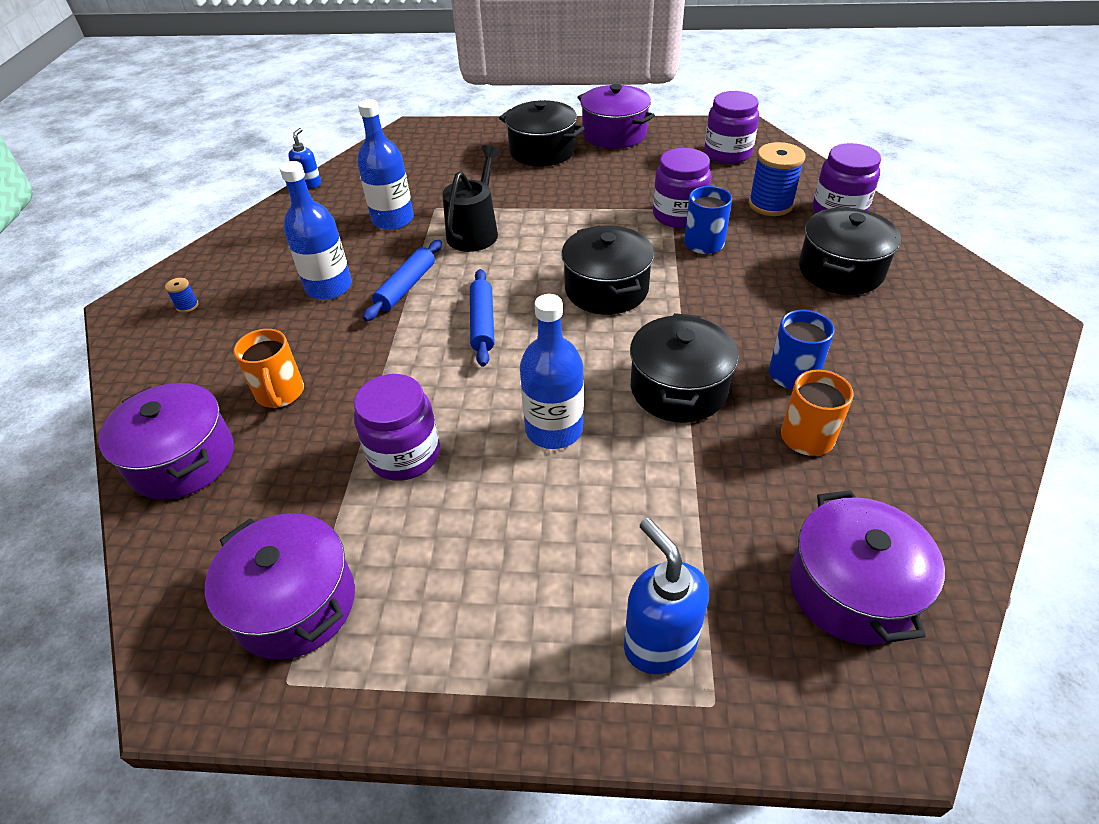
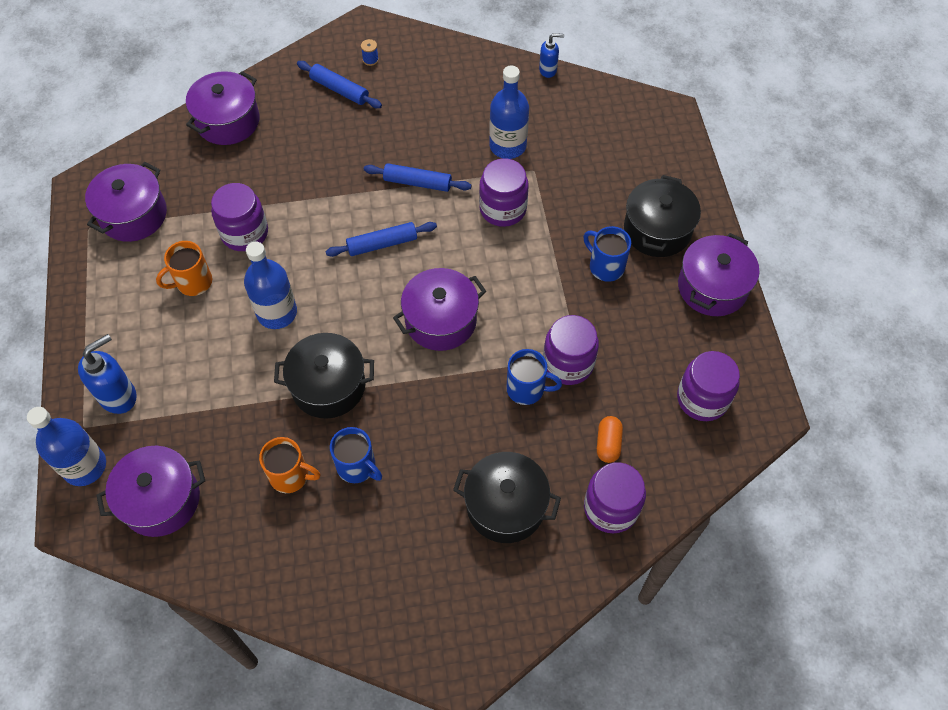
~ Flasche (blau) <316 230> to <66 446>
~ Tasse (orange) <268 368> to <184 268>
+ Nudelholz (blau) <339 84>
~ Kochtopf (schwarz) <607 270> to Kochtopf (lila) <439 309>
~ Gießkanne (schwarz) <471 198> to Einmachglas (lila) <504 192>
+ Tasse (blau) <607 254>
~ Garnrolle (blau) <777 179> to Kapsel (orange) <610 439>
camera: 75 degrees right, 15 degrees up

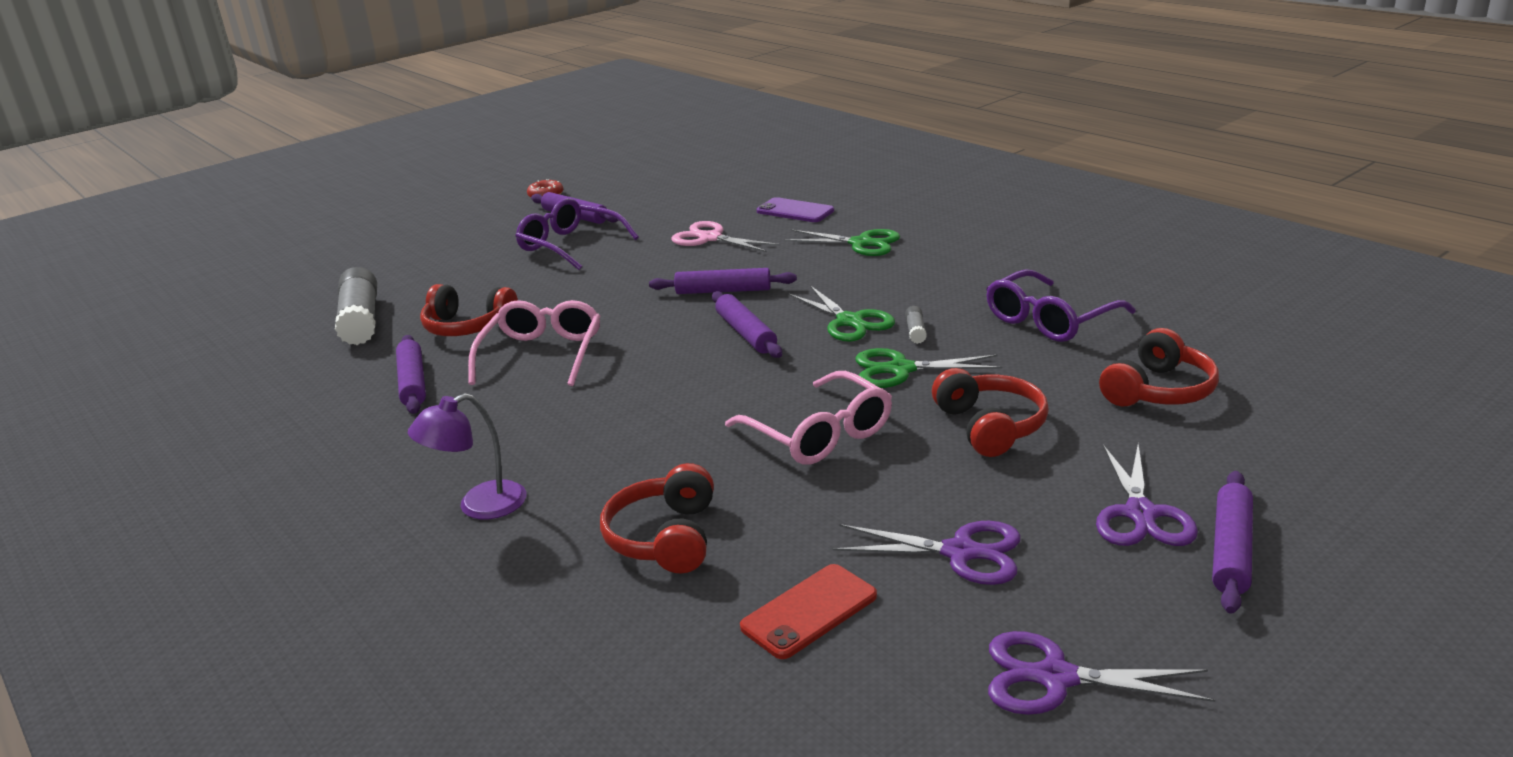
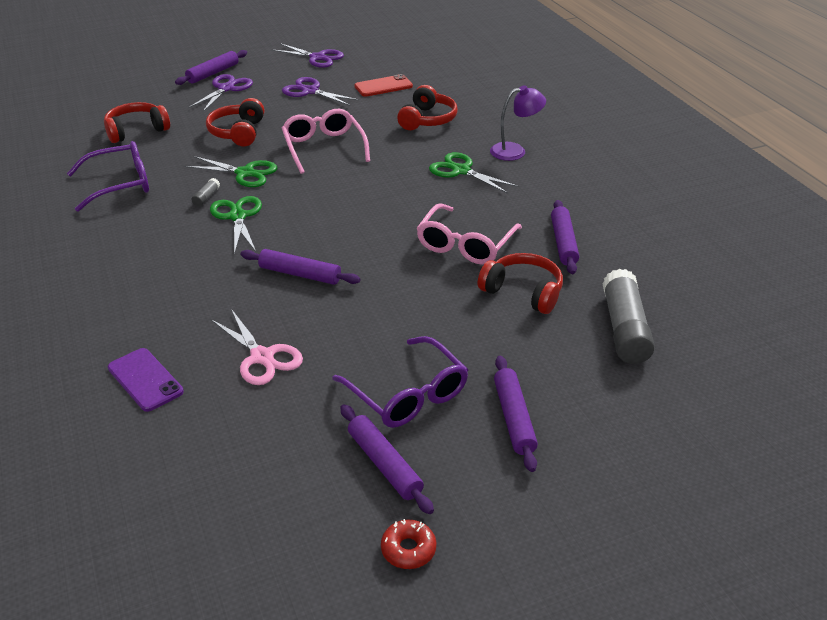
~ Schere (grün) <842 242> to <474 173>
~ Nudelholz (lila) <747 324> to <516 414>
camera: 165 degrees left, 10 degrees up

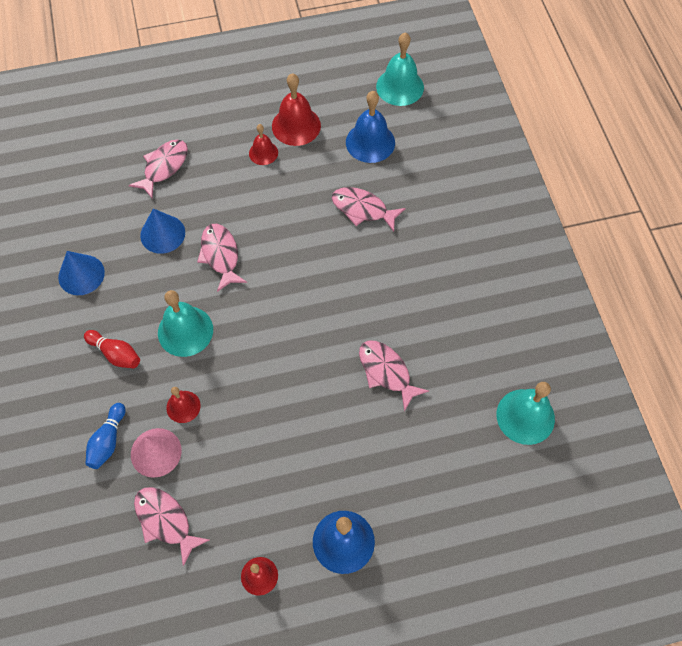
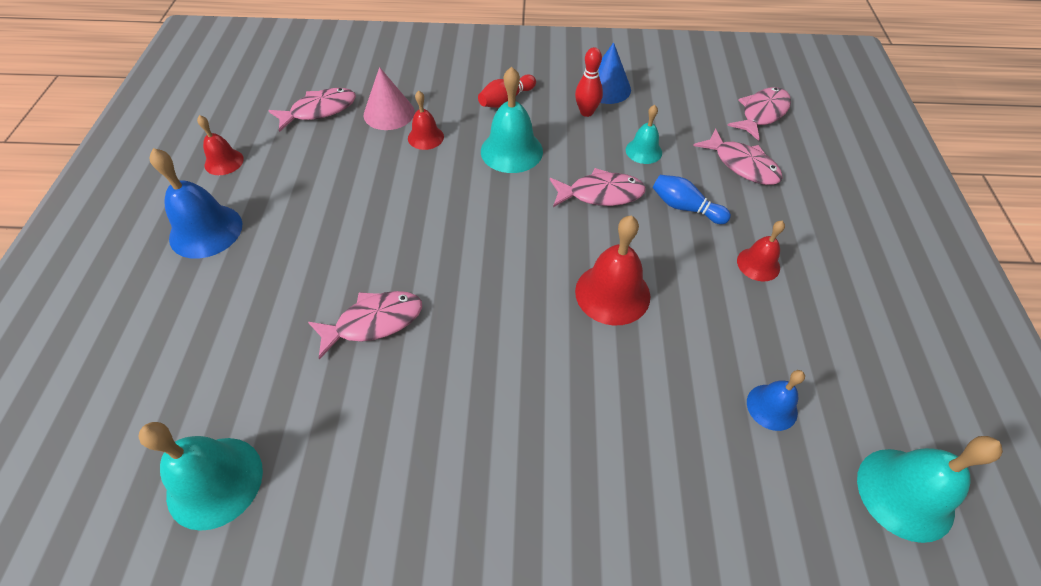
+ Bowlingkegel (rot) <589 82>
~ Glocke (rot) <296 109> to <612 270>
~ Kegel (blau) <162 231> to Glocke (türkis) <644 134>
~ Bowlingkegel (blau) <106 436> to <692 199>
~ Fisch (rosa) <369 209> to <759 114>
~ Glocke (blau) <370 127> = <776 400> x0.59
camera: 105 degrees right, 10 degrees down

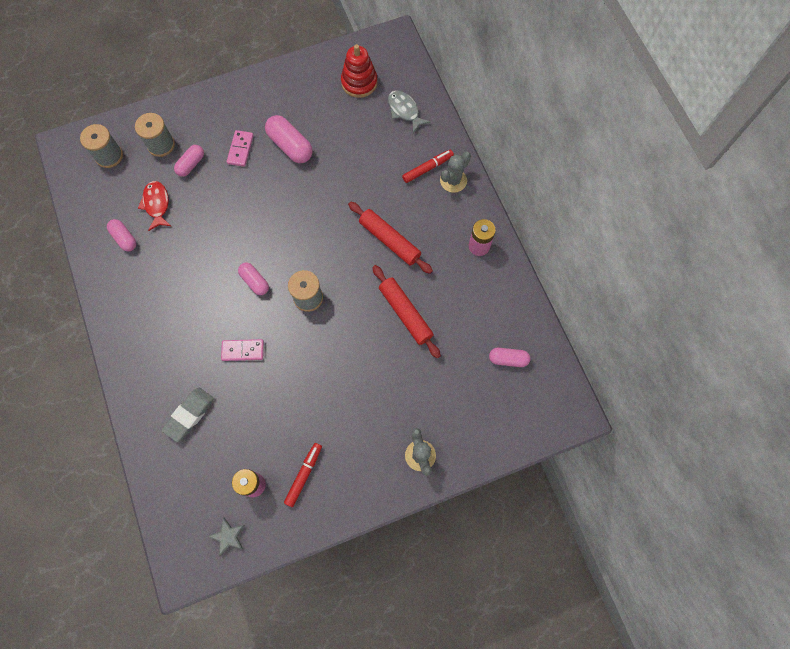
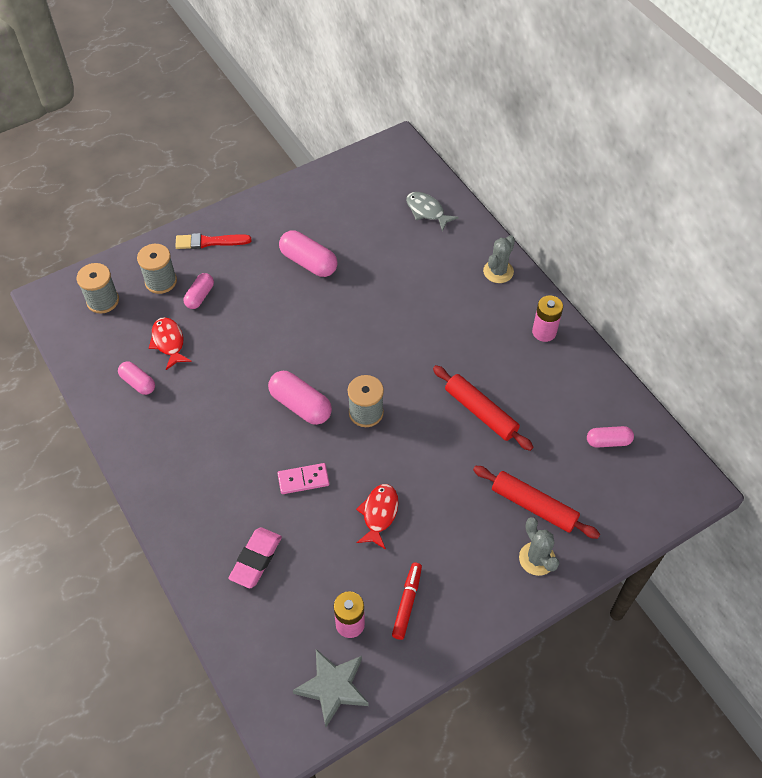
+ Pinsel (rot) <213 241>
~ Radiergummi (grau) <188 415> to Radiergummi (rosa) <255 557>
~ Kapsel (rosa) <253 279> = <300 398> x1.60
~ Stern (grau) <226 536> = <331 688> x1.69
+ Fisch (rot) <377 517>
~ Nudelholz (rot) <390 238> to <536 502>
- Dominostein (rosa) <240 148>
- Stapelspielzeug (rot) <359 71>
- Filzstift (rot) <428 166>
camera: 10 degrees left, 15 degrees down

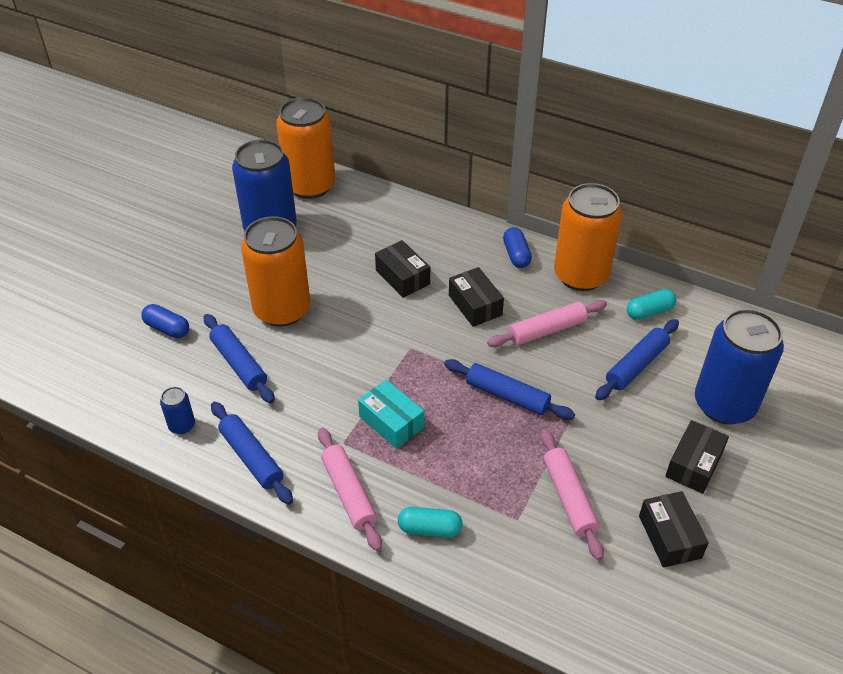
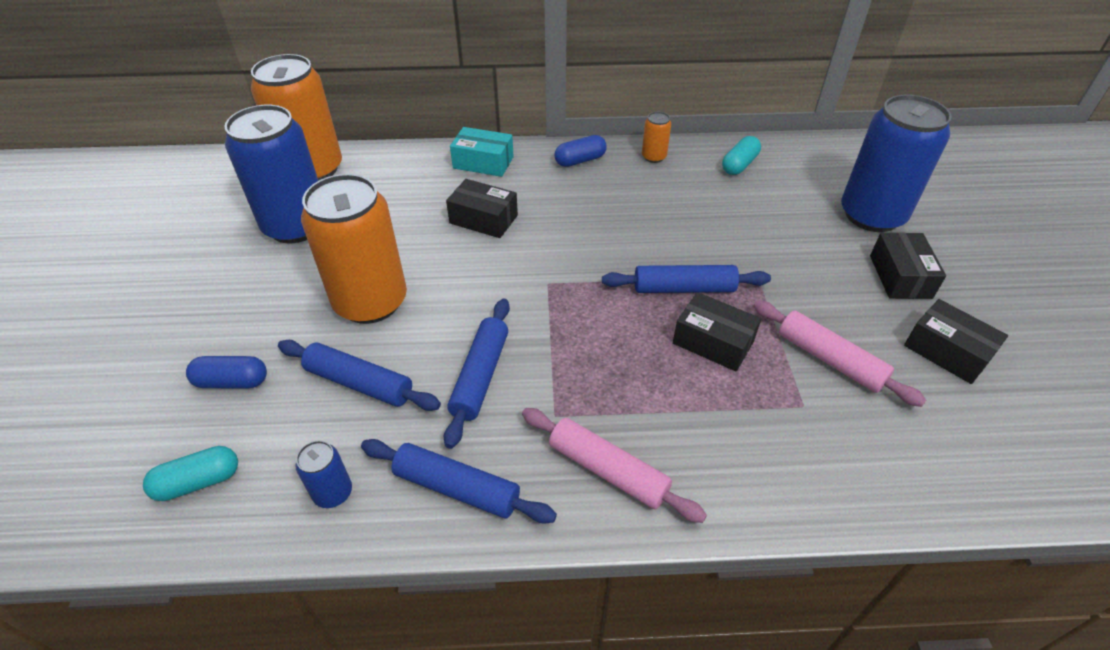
~ Kapsel (türkis) <430 522> to <190 473>
~ Nudelholz (blau) <637 359> to <477 373>
~ Schachtel (türkis) <391 414> to <482 152>
~ Kapsel (blau) <517 247> = <581 151> 75 degrees counterclockwise
~ Dose (orange) <588 237> = <656 137> x0.42
~ Schachtel (schwarz) <476 297> to <717 331>
- Nudelholz (rosa) <547 323>
camera: 30 degrees left, 0 degrees up

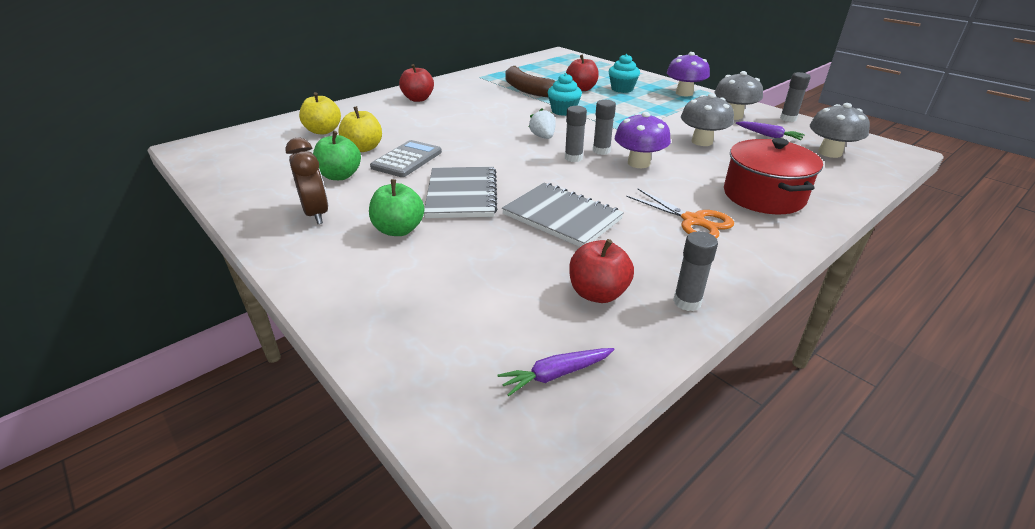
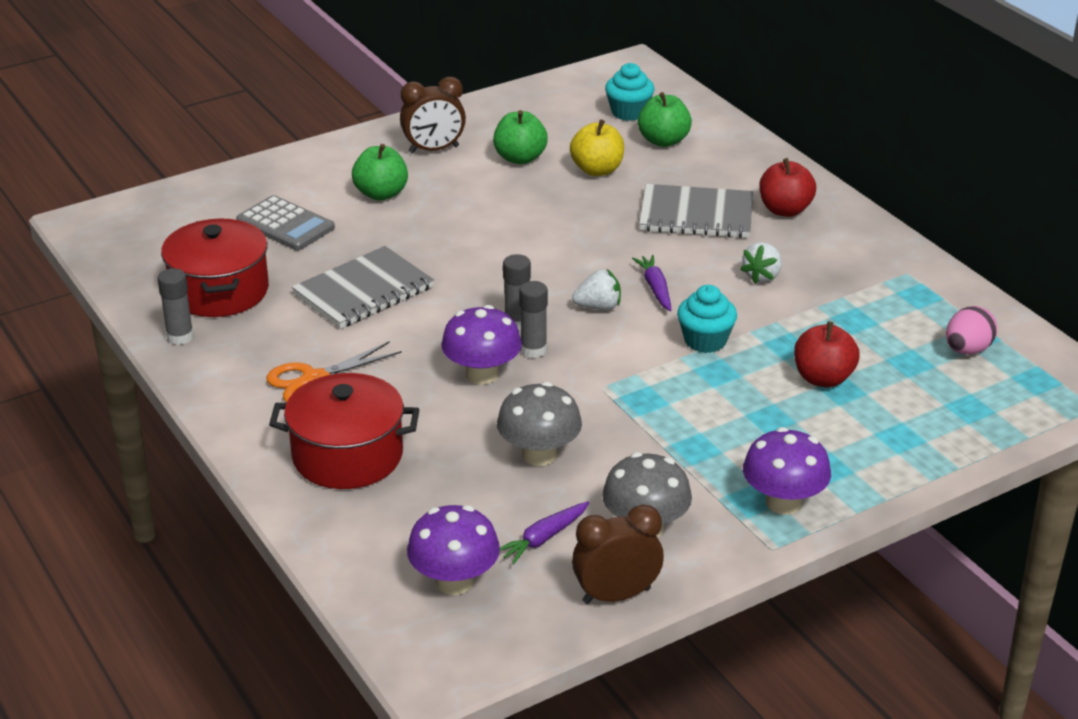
~ Apfel (rot) <601 271> to Kochtopf (rot) <215 267>
~ Taschenrechner (grau) <406 158> to <285 222>
~ Pilz (grau) <840 130> to Pilz (lila) <453 550>
~ Klebestift (grau) <795 97> to Wecker (braun) <618 554>
~ Muffin (türkis) <624 73> to <629 92>
~ Karotte (lila) <556 372> to <652 283>
~ Apfel (gelb) <320 113> to Apfel (grün) <665 119>
~ Notizbuch (grau) <460 192> to <696 211>
+ Erdbeere (weiß) <761 263>
+ Ei (rosa) <971 330>
- Banane (braun) <530 81>
camera: 100 degrees right, 0 degrees up

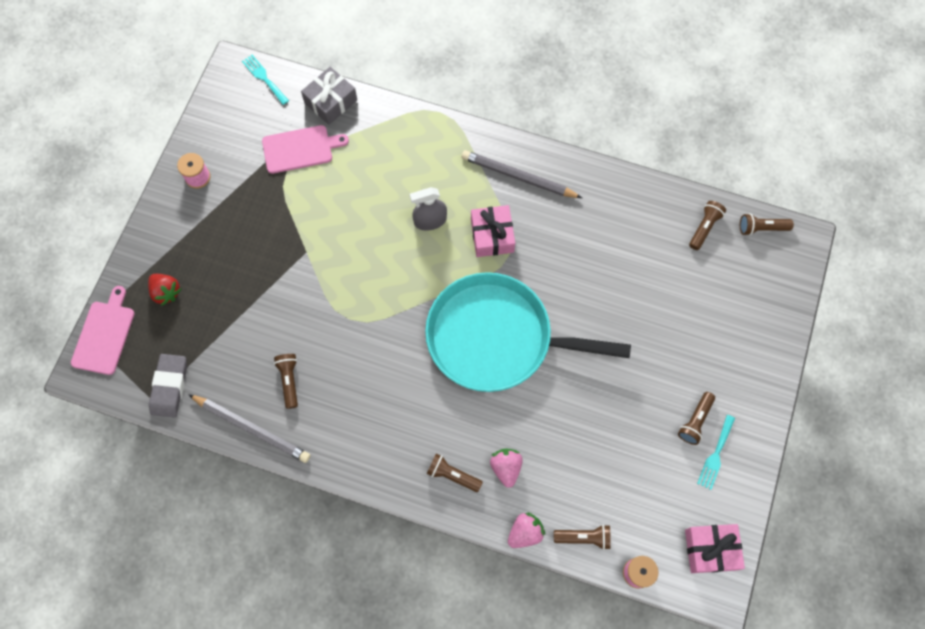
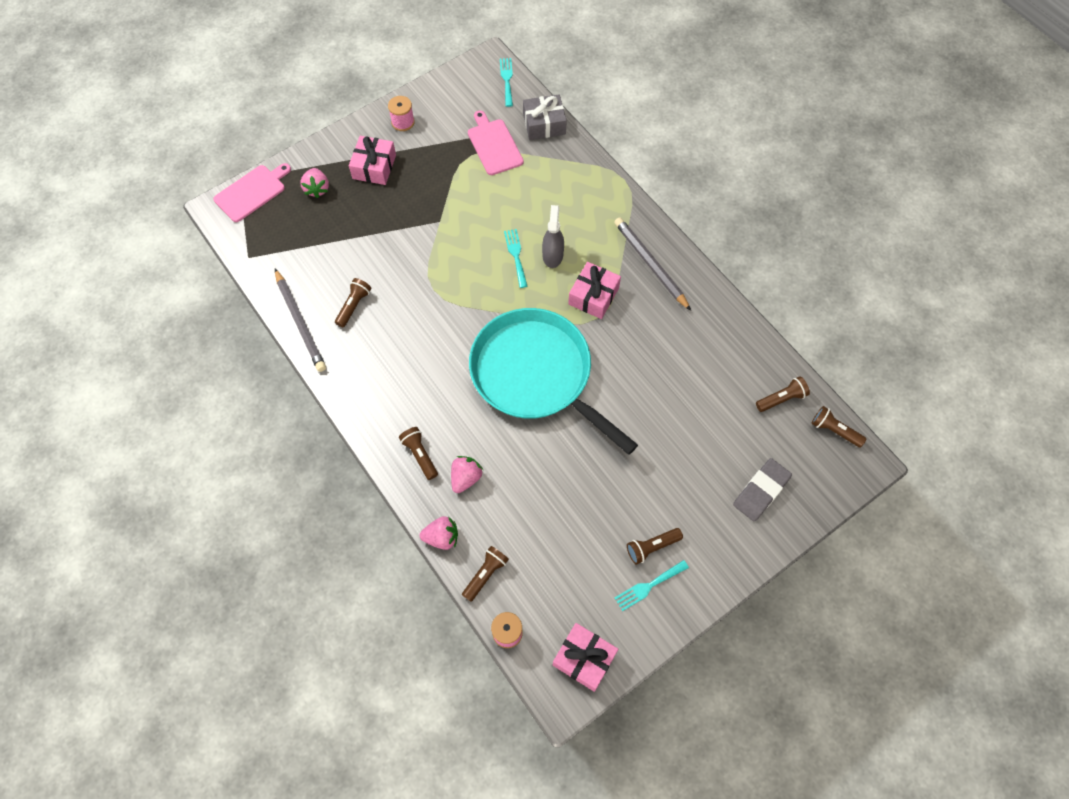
~ Erdbeere (rot) <164 290> to Erdbeere (rosa) <314 183>
+ Geschenk (rosa) <372 160>
~ Taschenlampe (braun) <582 537> = <485 574> 90 degrees counterclockwise
~ Schneidebrett (rosa) <305 149> = <496 143> 135 degrees counterclockwise
+ Gabel (türkis) <515 258>
~ Sprühflasche (grau) <428 208> = <553 236> 75 degrees clockwise
~ Radiergummi (grau) <168 386> to <762 489>
camera: 35 degrees right, 5 degrees down

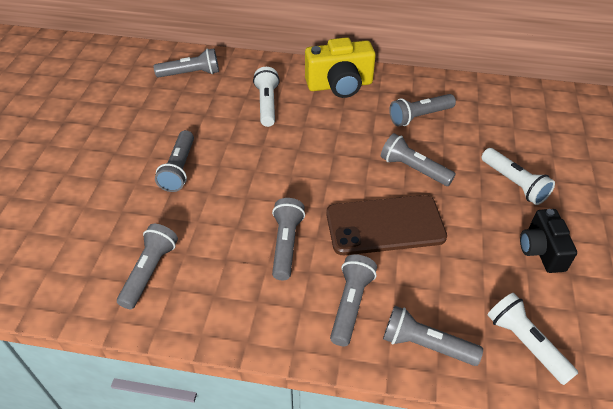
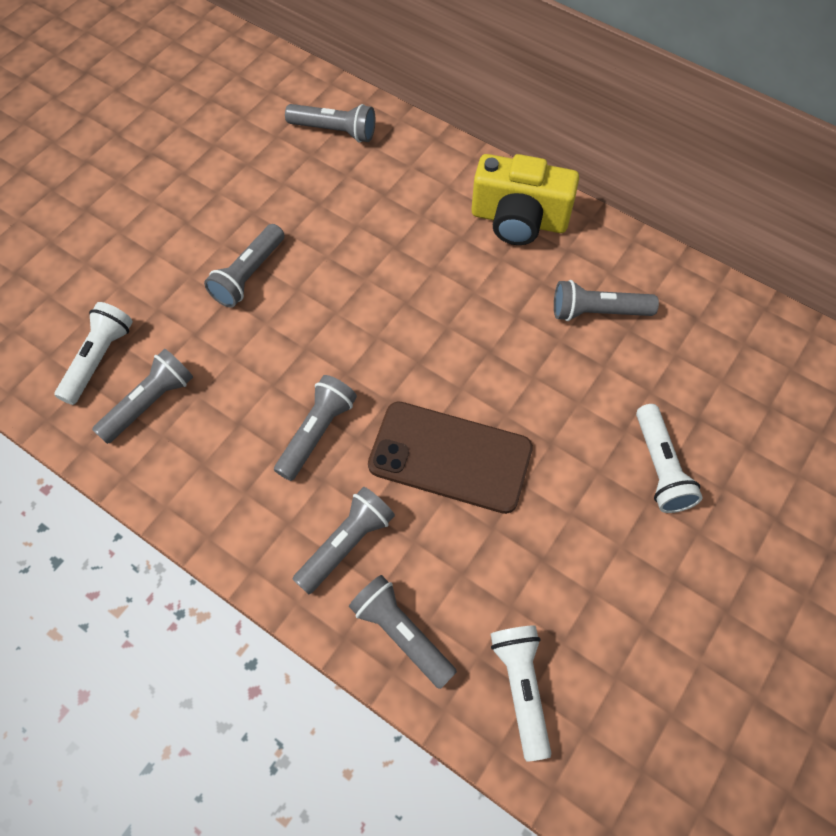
~ Taschenlampe (weiß) <266 97> to <94 353>
- Taschenlampe (grau) <418 159>
- Kamera (schwarz) <548 241>
camera: 25 degrees right, 15 degrees up

